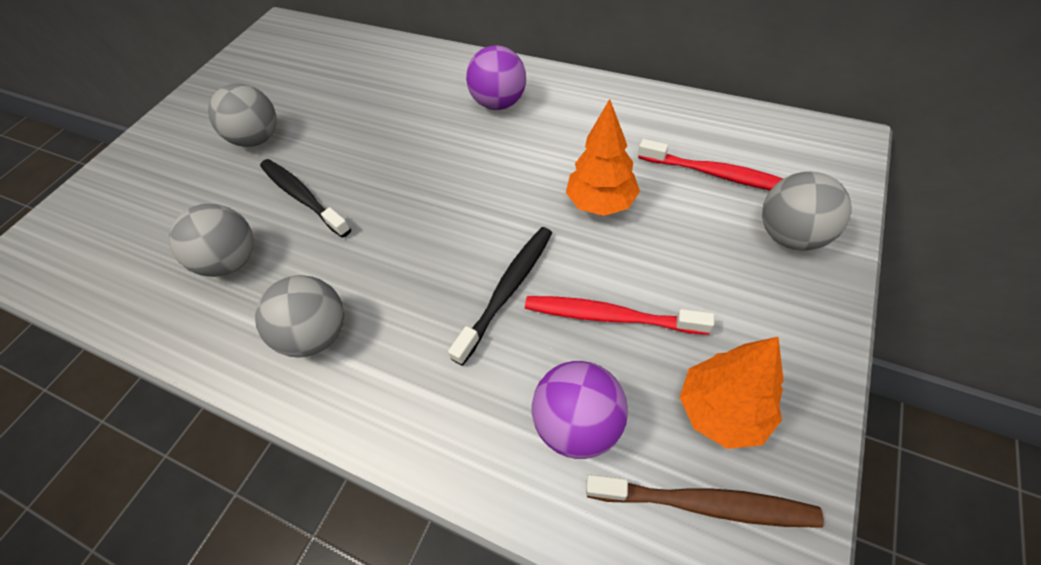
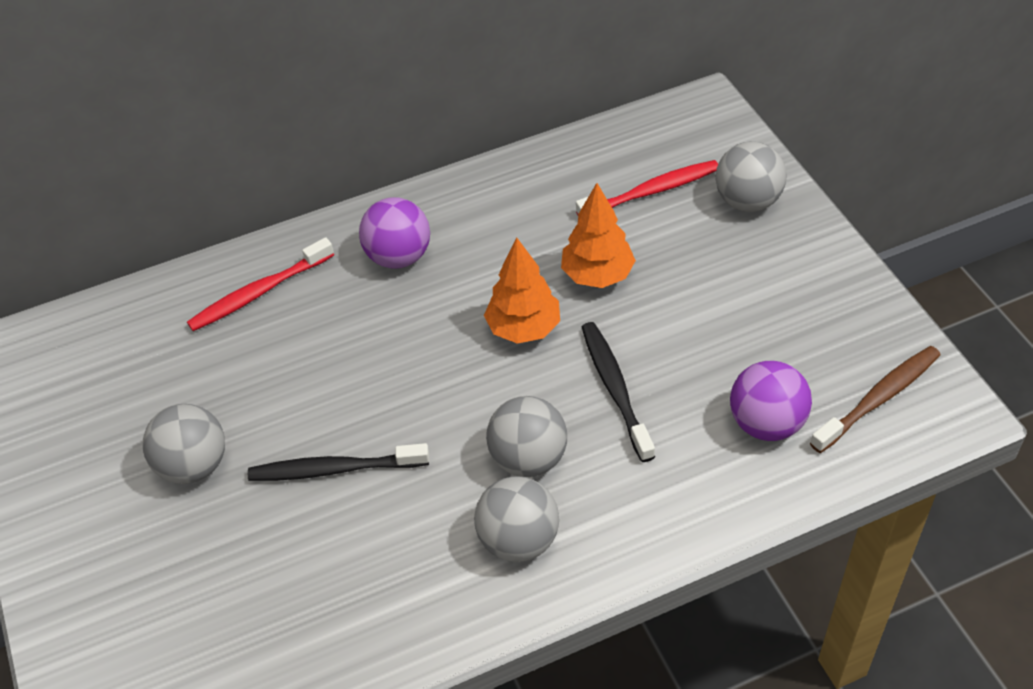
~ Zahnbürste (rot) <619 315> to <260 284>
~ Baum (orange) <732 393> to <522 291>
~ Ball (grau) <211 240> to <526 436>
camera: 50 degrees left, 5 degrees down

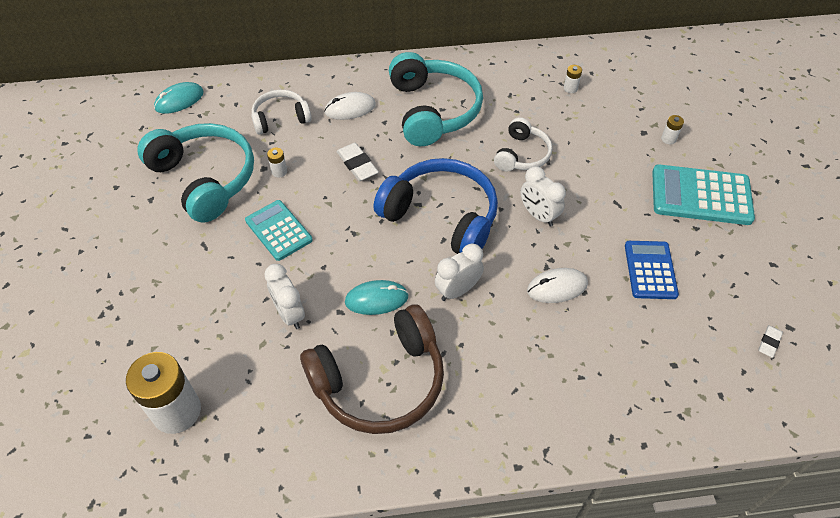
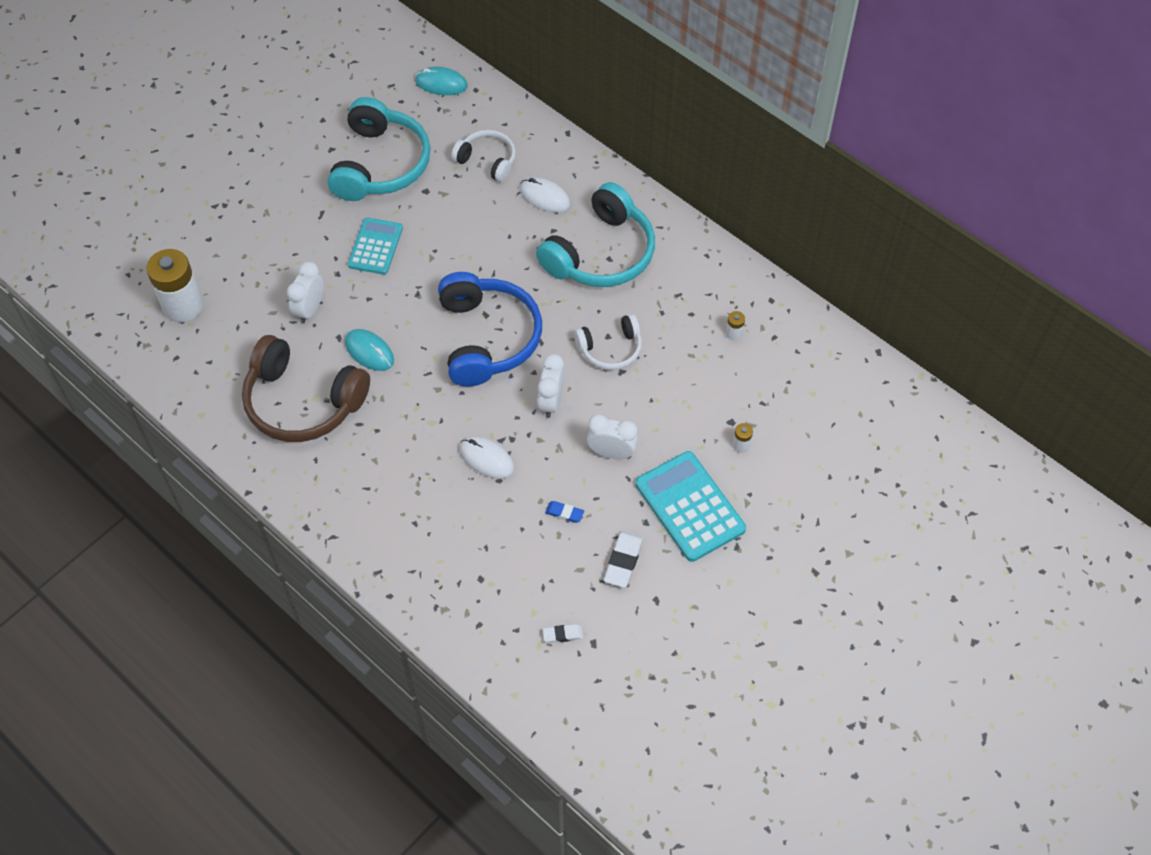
~ Taschenrechner (blau) <652 270> to Radiergummi (blau) <564 512>
~ Wecker (weiß) <459 272> to <612 436>
~ Radiergummi (weiß) <358 162> to <624 559>
- Batterie (weiß) <277 163>
camera: 50 degrees right, 5 degrees up

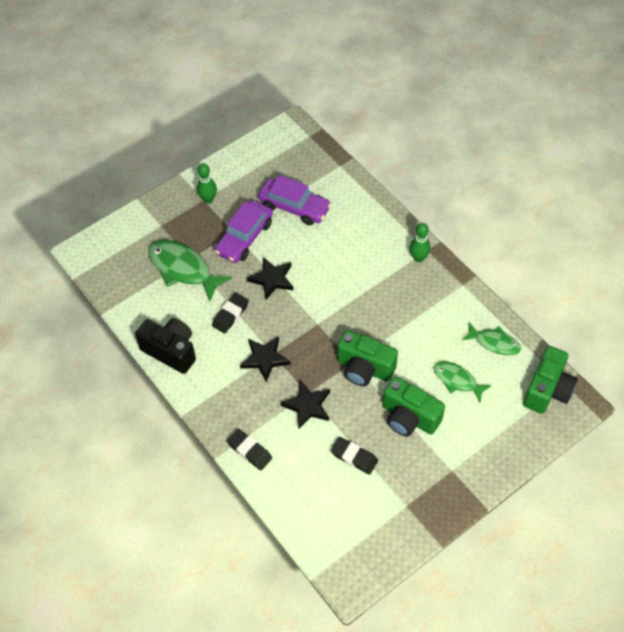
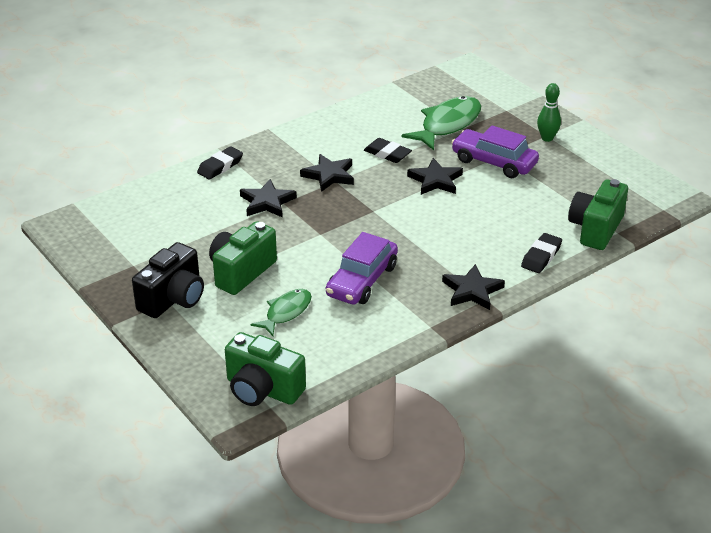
~ Kamera (schwarz) <165 346> to <168 280>
~ Auto (lila) <295 200> to <362 268>
~ Bowlingkegel (grün) <420 242> to Stern (schwarz) <473 287>
~ Radiergummi (schwarz) <354 456> to <541 253>
~ Kamera (grün) <367 358> to <598 214>
- Fisch (grün) <491 338>
camera: 90 degrees right, 20 degrees down

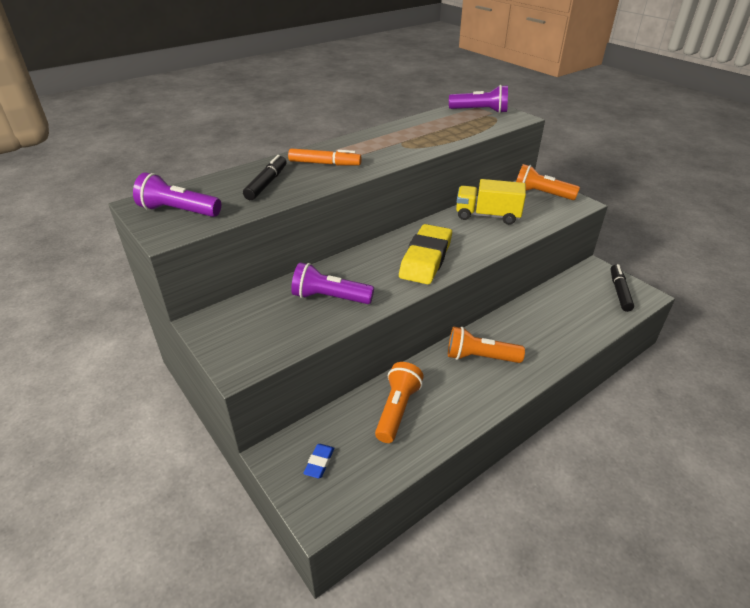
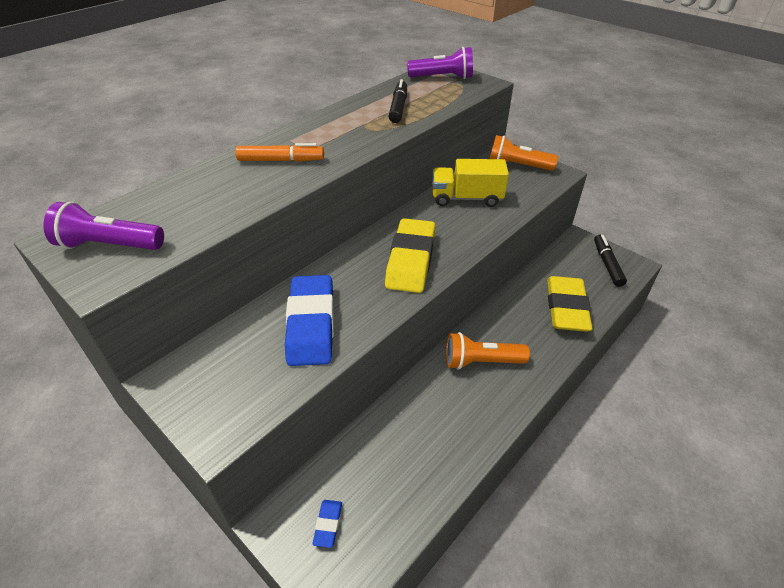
~ Taschenlampe (lila) <332 283> to Radiergummi (blau) <309 320>
~ Filzstift (schwarz) <264 177> to <398 101>
+ Radiergummi (gelb) <570 304>
- Taschenlampe (orange) <399 402>
camera: 10 degrees left, 5 degrees up

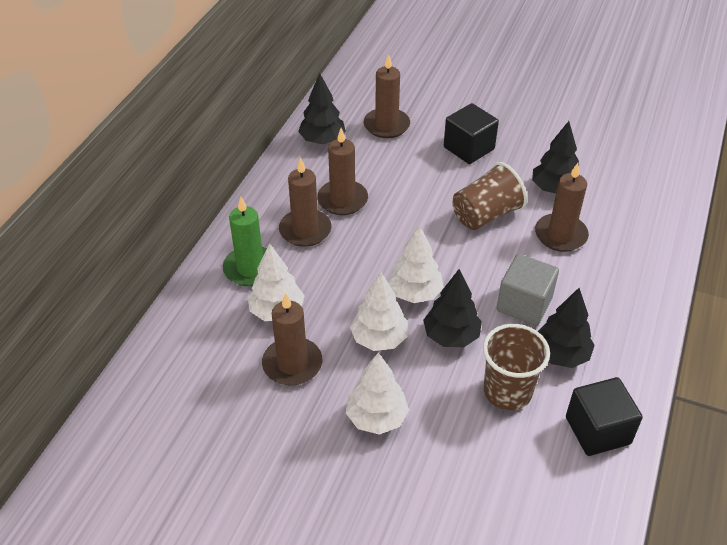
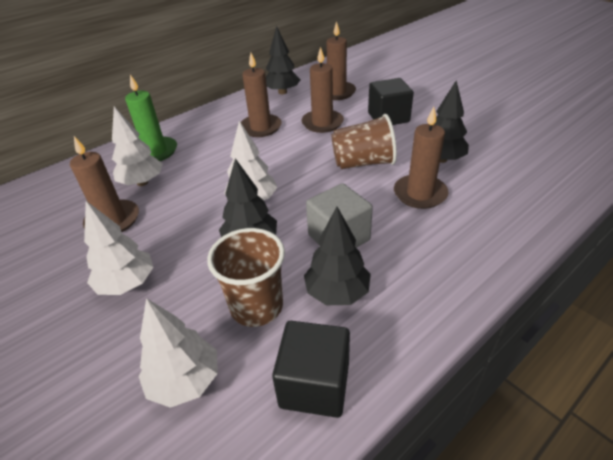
~ Baum (weiß) <379 311> to <178 353>
~ Kerze (braun) <305 202> to <323 90>
camera: 30 degrees right, 5 degrees down

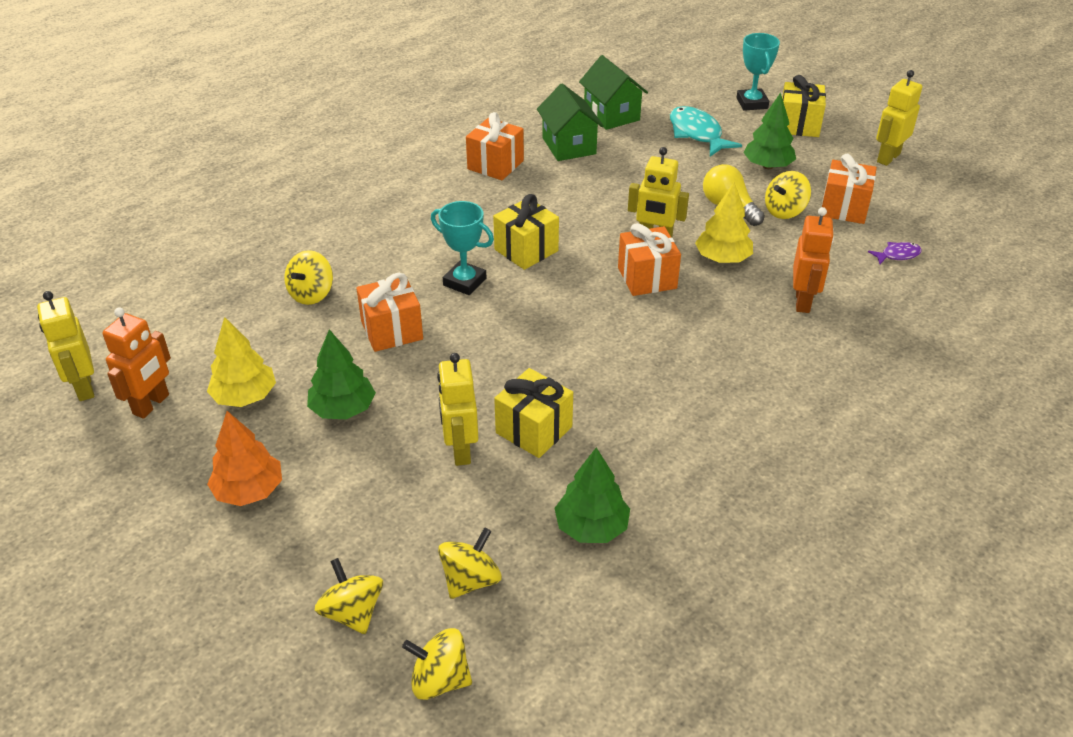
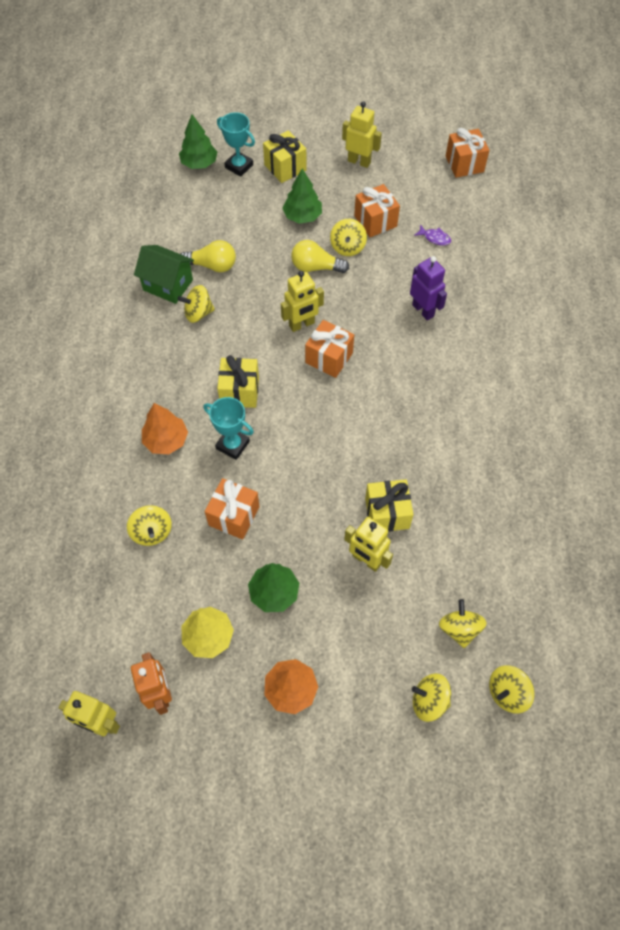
+ Baum (orange) <165 428>
+ Kreisel (gelb) <196 304>
~ Baum (grün) <592 495> to <198 141>
+ Glühbirne (gelb) <208 256>
~ Pokal (türkis) <462 248> = <229 428> 45 degrees clockwise
~ Roboter (gelb) <899 118> = <362 134> 120 degrees clockwise
~ Roboter (orange) <813 260> to Roboter (lila) <428 288>
~ Fisch (lila) <895 253> = <432 235> 90 degrees clockwise
~ Geschenk (orange) <495 146> to <467 153>
- Haus (grün) <613 92>
- Fisch (türkis) <706 131>
- Baum (gelb) <724 222>
camera: 45 degrees left, 20 degrees up

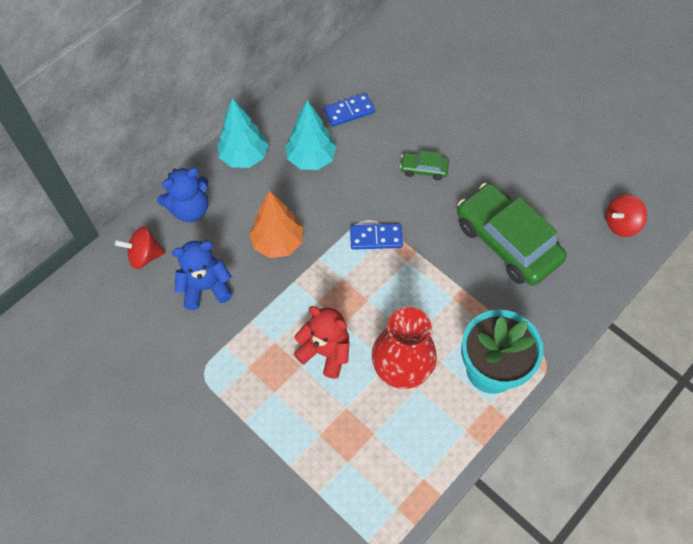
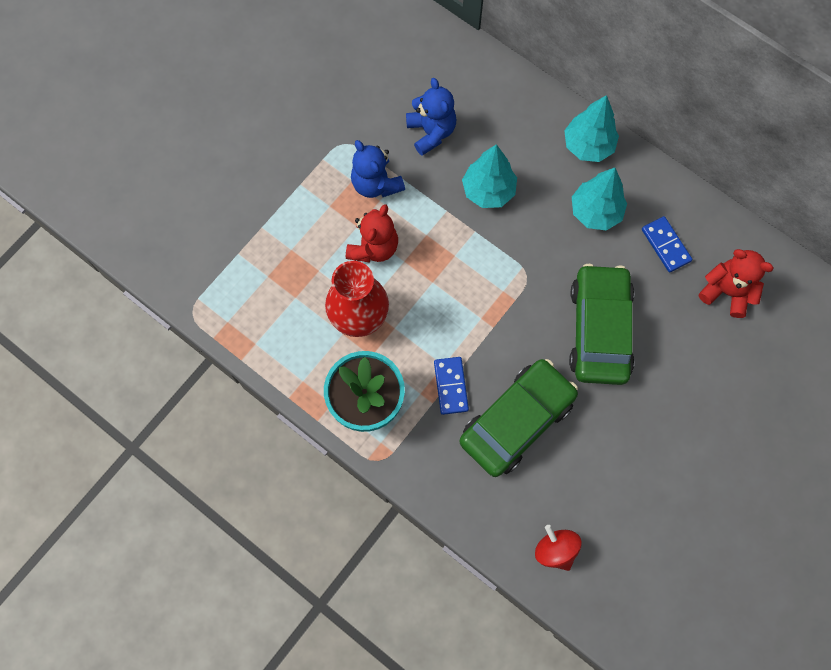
~ Teddybär (blau) <182 194> to <378 169>
~ Dominostein (blau) <376 237> to <451 386>
~ Baum (orange) <276 224> to Baum (türkis) <489 176>
~ Auto (grün) <424 165> = <602 324> x2.25
+ Teddybär (rot) <736 283>
- Kreisel (rot) <140 247>
camera: 85 degrees right, 10 degrees up

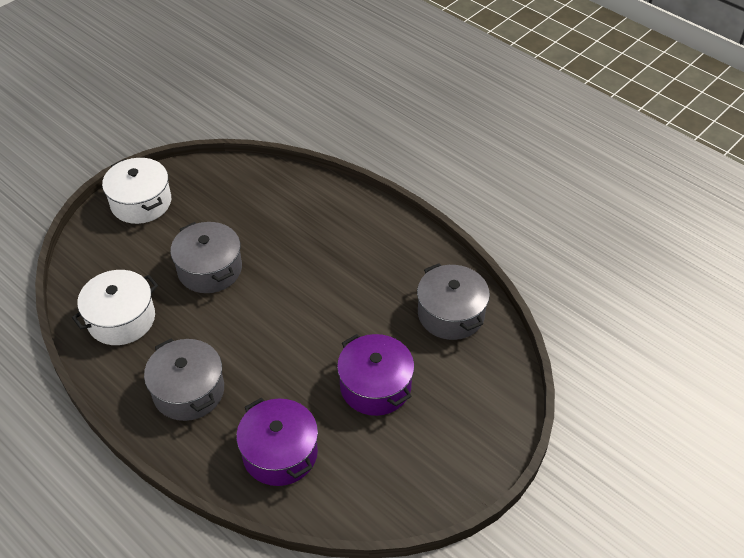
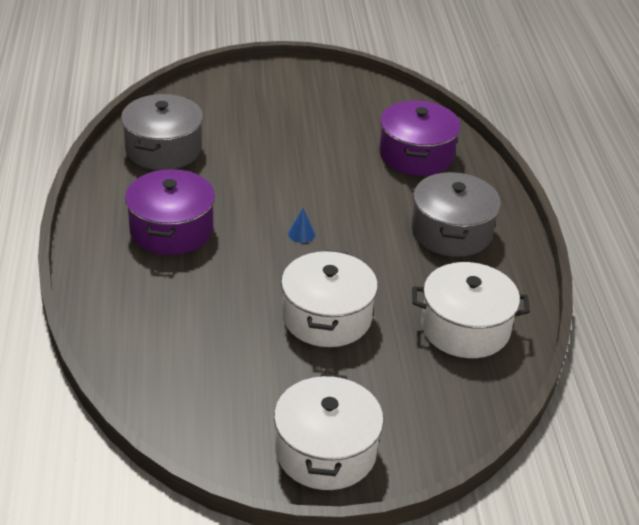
~ Kochtopf (lila) <375 375> to <170 212>
~ Kochtopf (grau) <206 257> to Kochtopf (weiß) <329 298>
+ Kegel (blau) <301 225>
camera: 140 degrees left, 10 degrees down

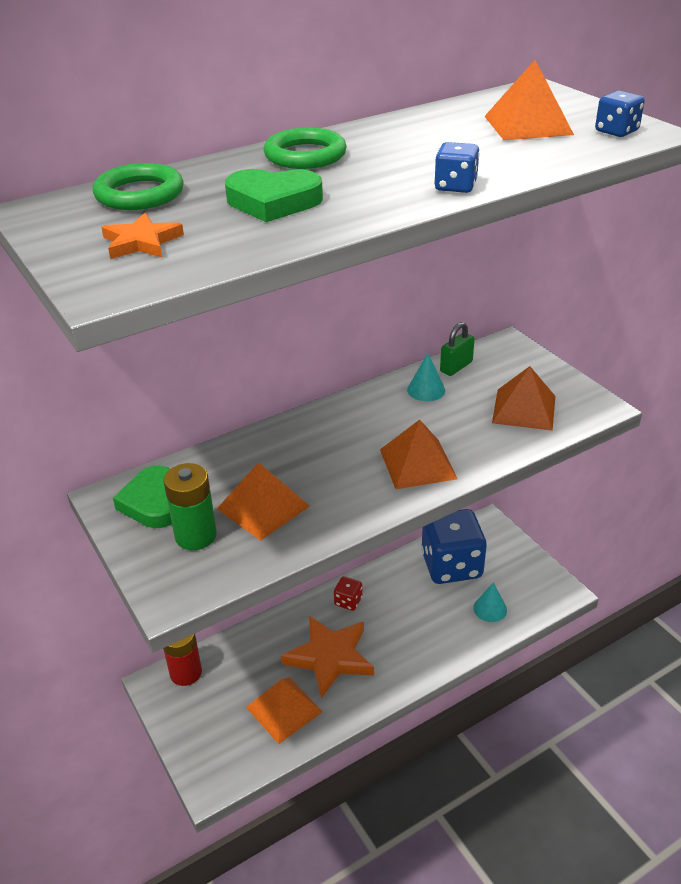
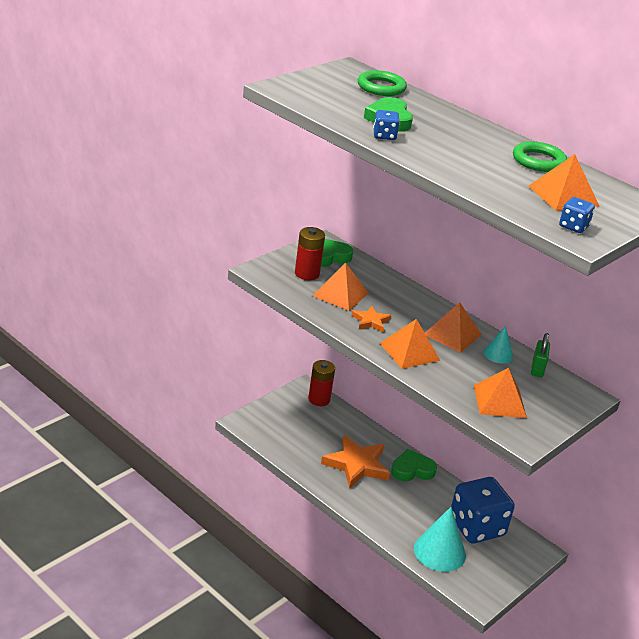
~ Batterie (grün) <190 506> to Batterie (rot) <310 253>
~ Stern (orange) <142 236> to <371 319>
~ Spielwürfel (blau) <457 167> to <386 125>
~ Spielwürfel (rot) <348 593> to Herz (grün) <414 465>
~ Kegel (türkis) <490 602> = <440 539> x1.85
~ Pyramide (orange) <284 710> to <453 327>
~ Ring (grün) <305 148> to <540 156>
~ Vorhängeschloss (grün) <457 349> = <540 355> 75 degrees clockwise
camera: 70 degrees right, 5 degrees down

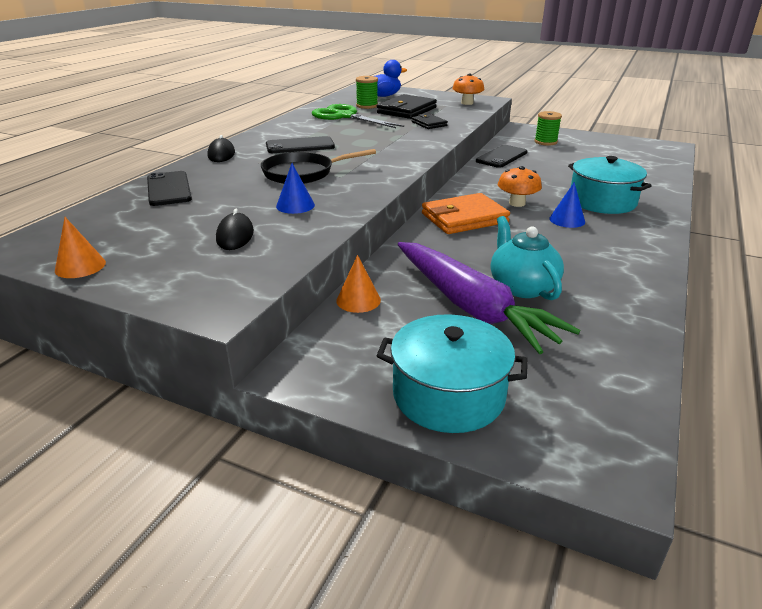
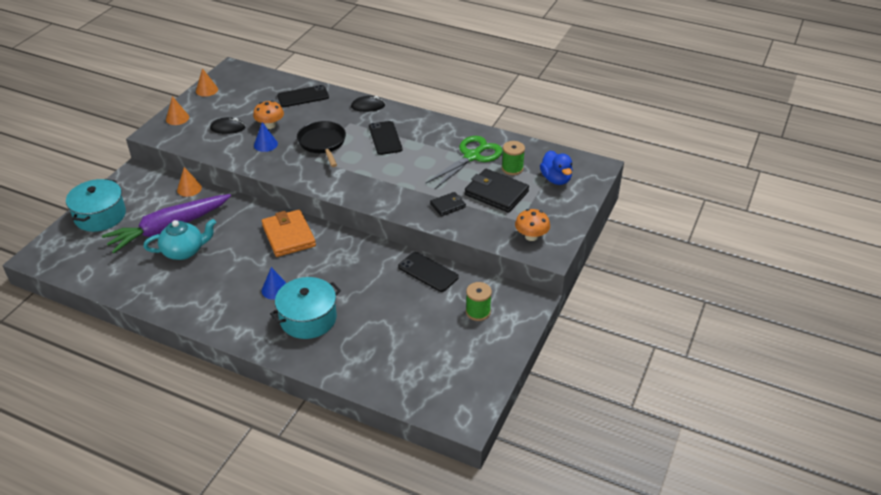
+ Kegel (orange) <177 110>
~ Pilz (orange) <520 186> to <268 115>
camera: 90 degrees right, 10 degrees up

